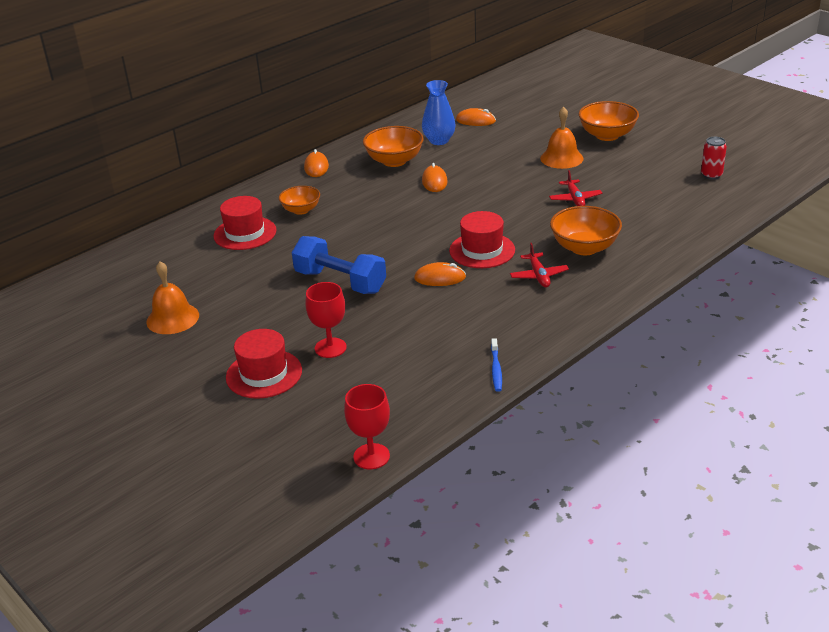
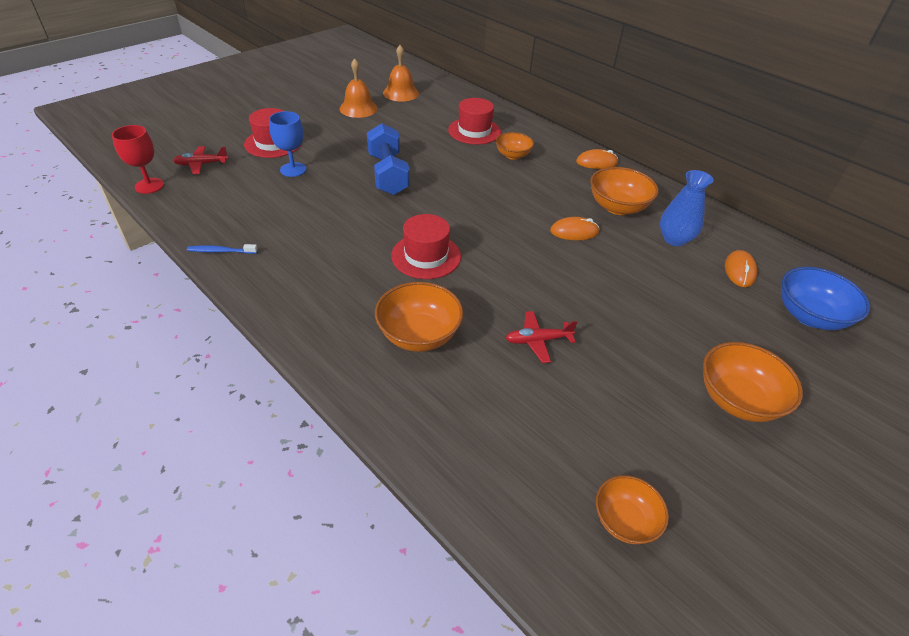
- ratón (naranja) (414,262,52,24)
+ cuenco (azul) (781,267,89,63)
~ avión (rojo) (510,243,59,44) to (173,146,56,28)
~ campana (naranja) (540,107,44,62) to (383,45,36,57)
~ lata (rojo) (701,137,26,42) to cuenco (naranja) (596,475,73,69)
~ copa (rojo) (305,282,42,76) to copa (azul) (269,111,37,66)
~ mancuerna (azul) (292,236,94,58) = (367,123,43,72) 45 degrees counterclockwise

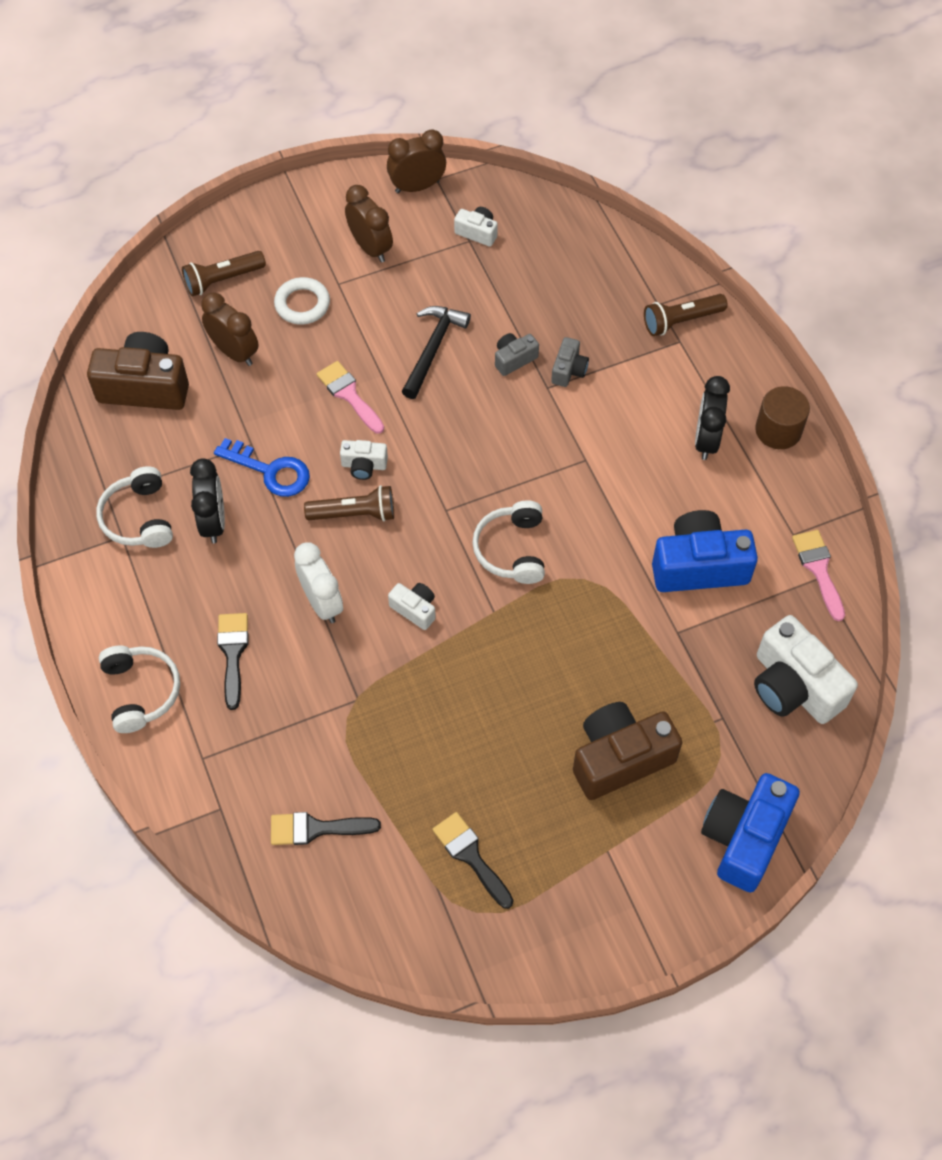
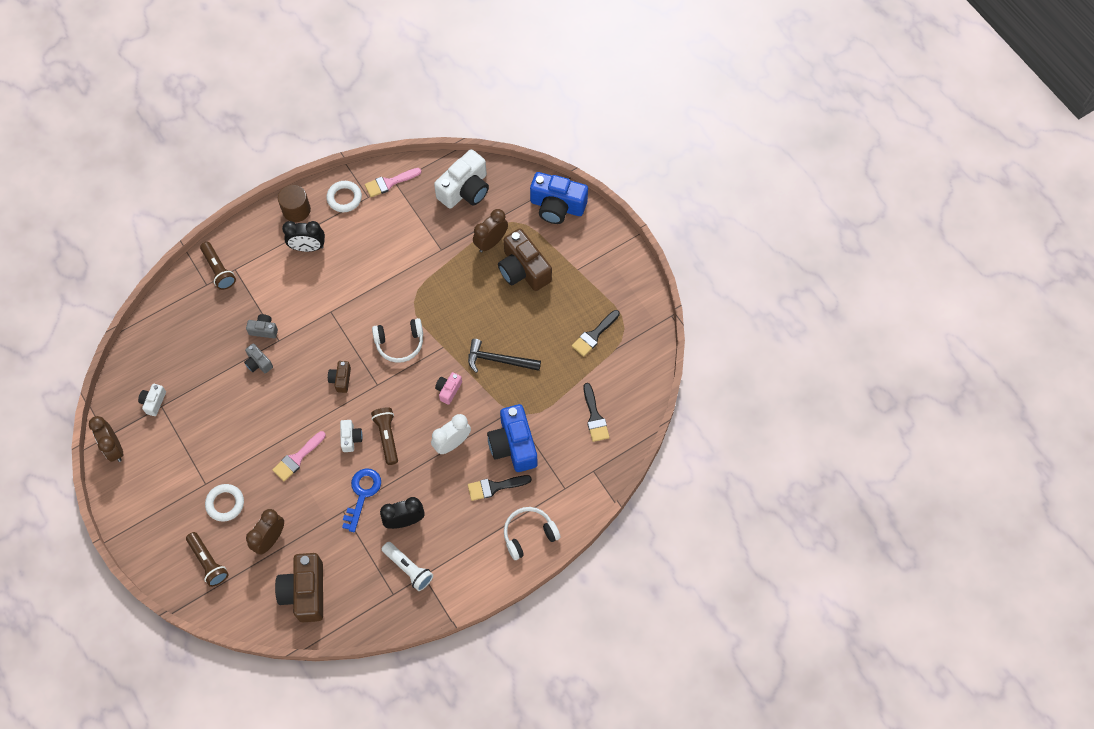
+ anillo (blanco) (326,181,36,31)
+ cámara (marrón) (328,361,23,32)
~ despertador (marrón) (345,185,48,78) to (473,209,35,43)
~ martillo (negro) (402,306,69,93) to (468,339,73,34)
~ cámara (azul) (652,510,106,82) to (487,404,50,68)
~ auriculares (blanco) (96,466,77,82) to lámpara de mano (blanco) (382,542,51,49)
~ cámara (blanco) (388,583,48,47) to cámara (rosa) (435,372,27,33)

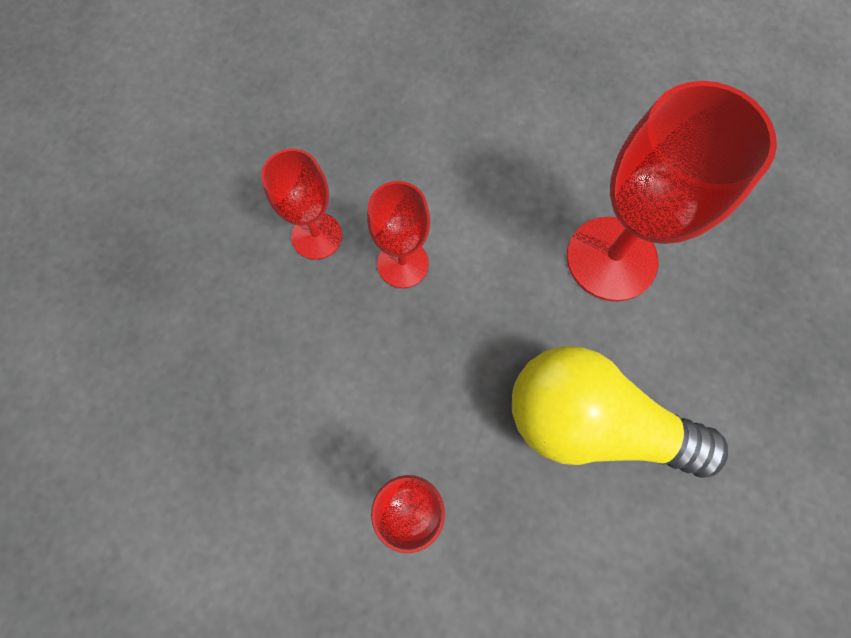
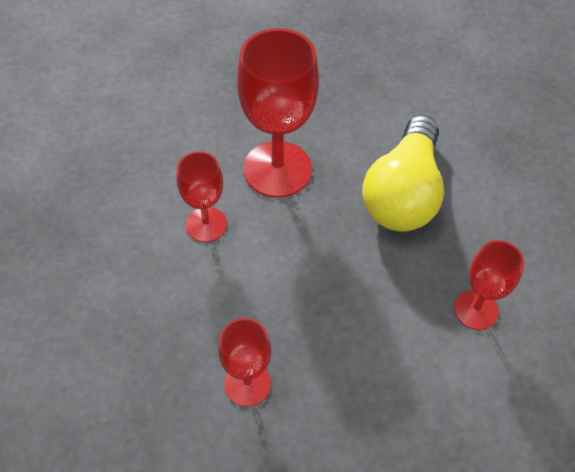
~ copa (rojo) (367,181,63,107) to (177,151,50,91)

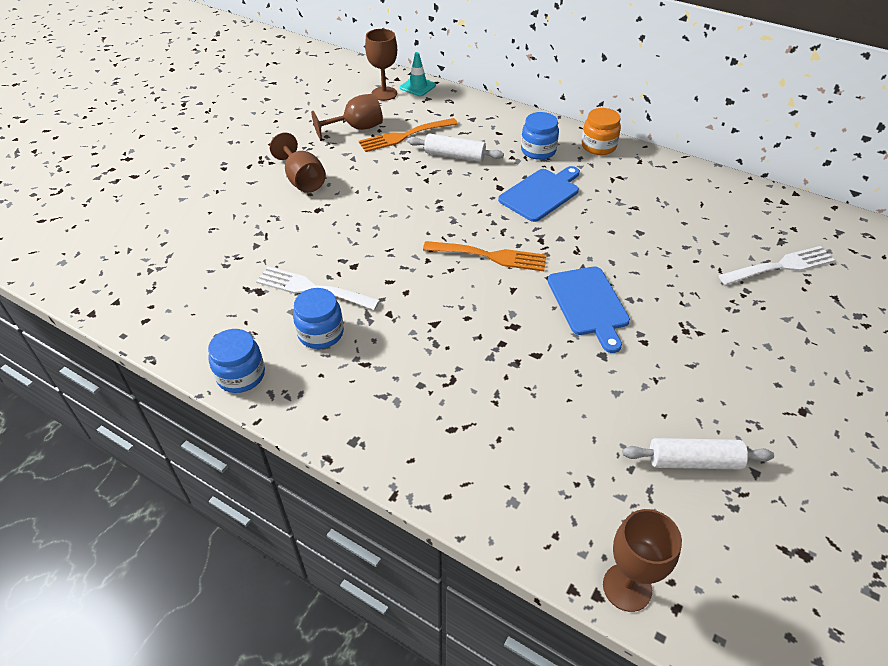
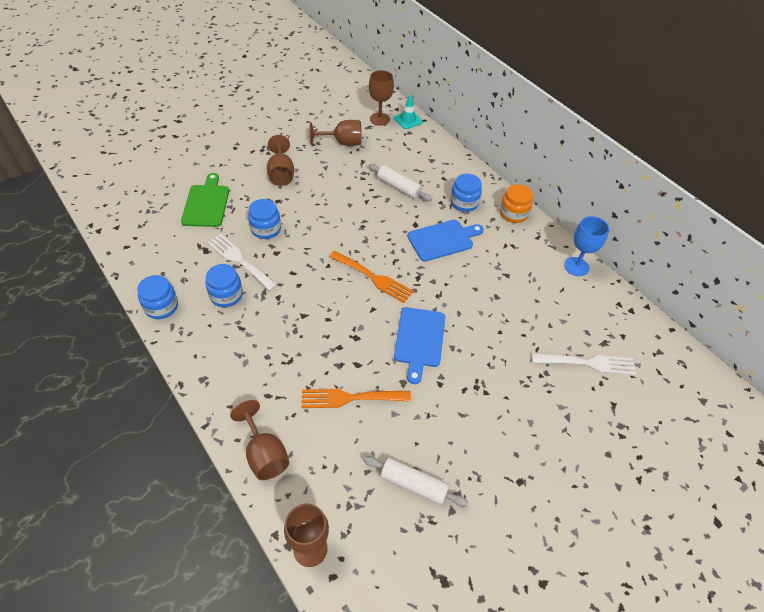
+ tabla de cortar (verde) (181,173,48,54)
+ copa (marrón) (230,400,59,80)
+ tarro (azul) (248,199,33,40)
+ copa (azul) (564,216,45,60)
~ tenedor (naranja) (359,118,99,34) to (301,389,110,19)

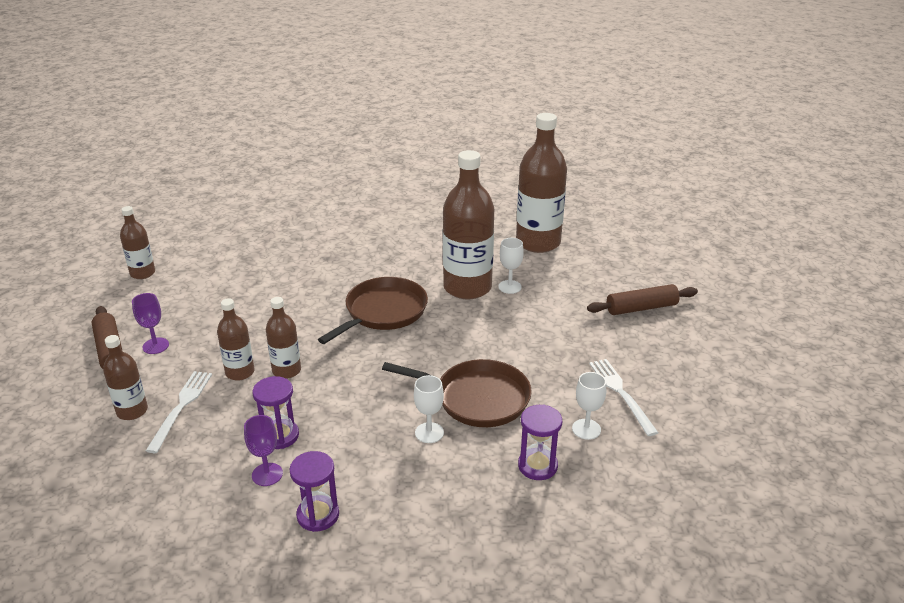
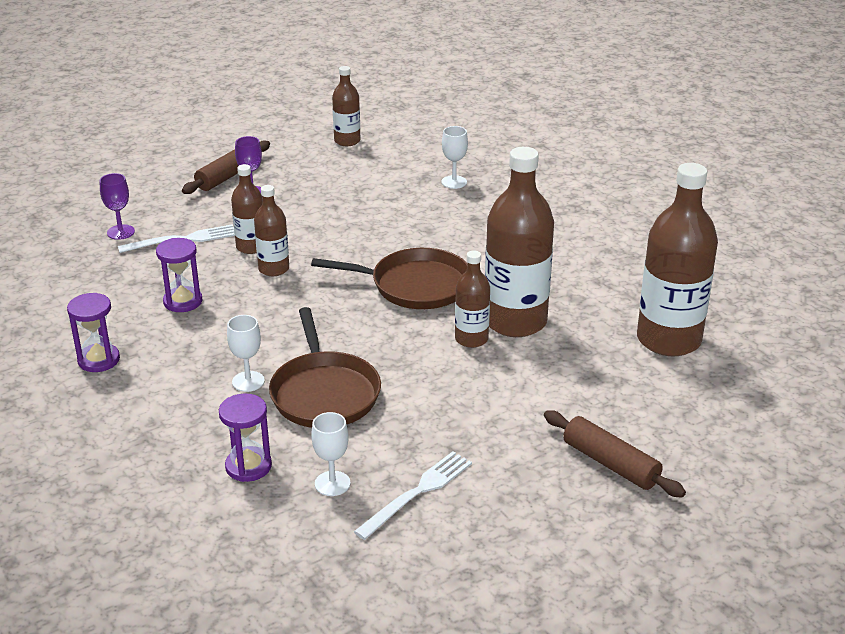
~ botella (marrón) (103,335,45,85) to (455,250,35,98)
~ copa (morado) (244,415,39,71) to (100,173,35,67)
~ copa (blanco) (498,238,26,56) to (441,126,27,63)

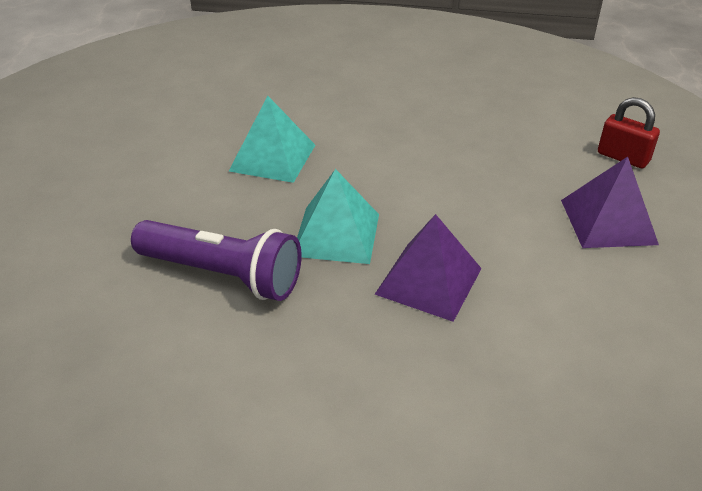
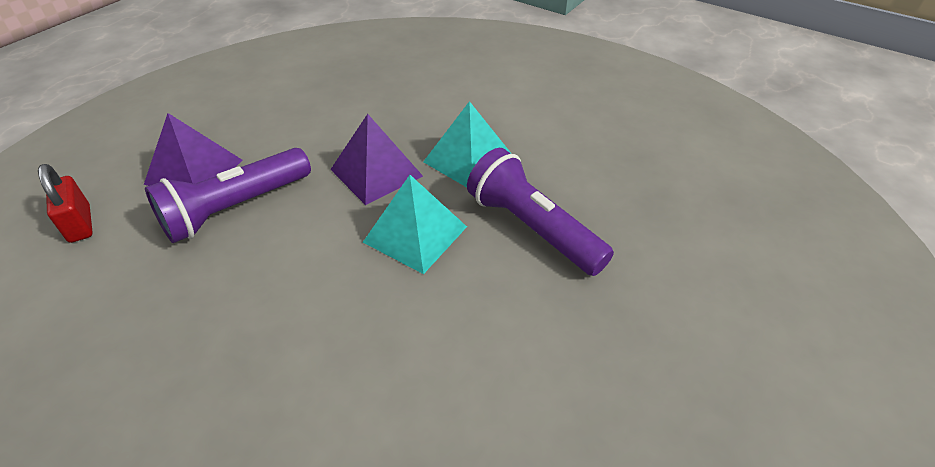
+ lámpara de mano (morado) (145,148,166,95)
~ pirámide (turquesa) (229,96,86,87) to (423,101,89,86)

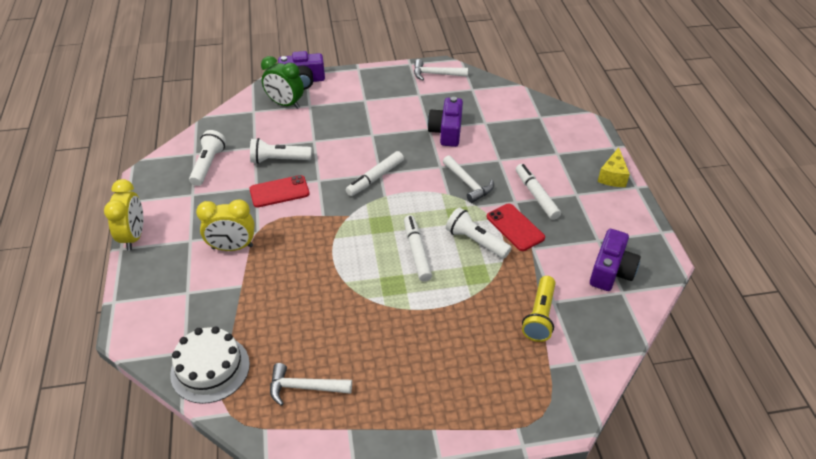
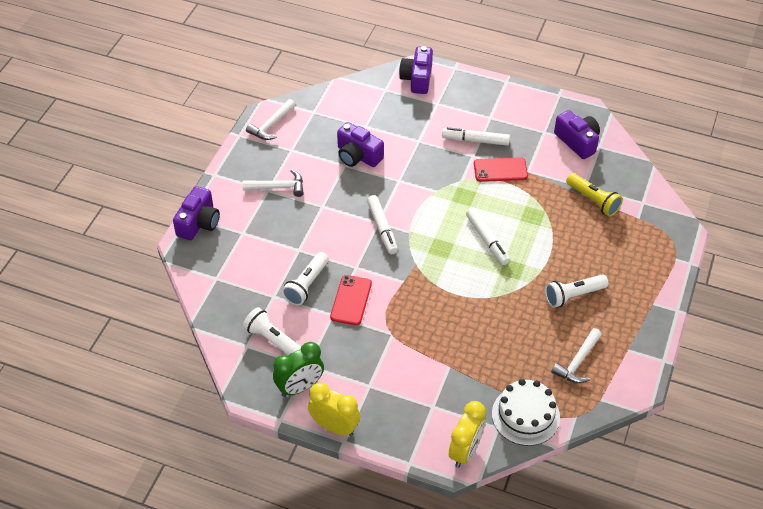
- queso (amarillo) (597,147,33,40)
+ cámara (morado) (399,46,34,48)
~ despertador (amarillo) (196,199,59,52) to (449,401,37,67)
~ despertador (verde) (261,56,43,53) to (273,342,51,55)
~ martillo (blanco) (443,155,51,48) to (243,169,61,28)
~ lámpara de mano (blanco) (446,207,66,51) to (545,275,64,33)
~ rotulador (blanco) (404,215,28,67) = (466,208,44,57) 135 degrees counterclockwise

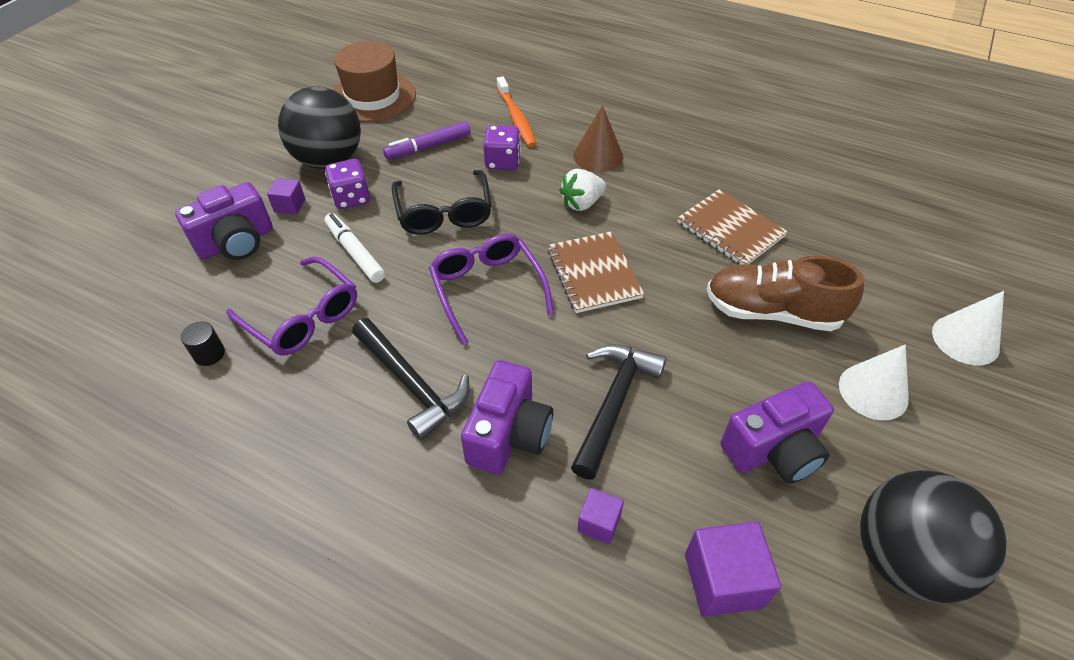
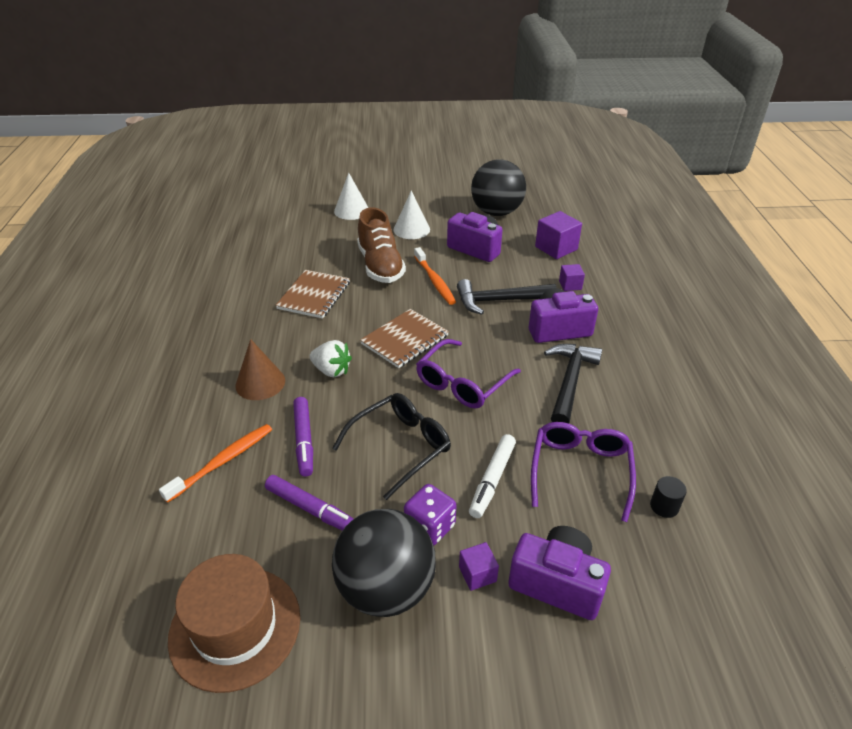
+ cepillo de dientes (naranja) (414,247,42,58)
~ dado (morado) (483,125,38,45) to rotulador (morado) (293,397,20,80)

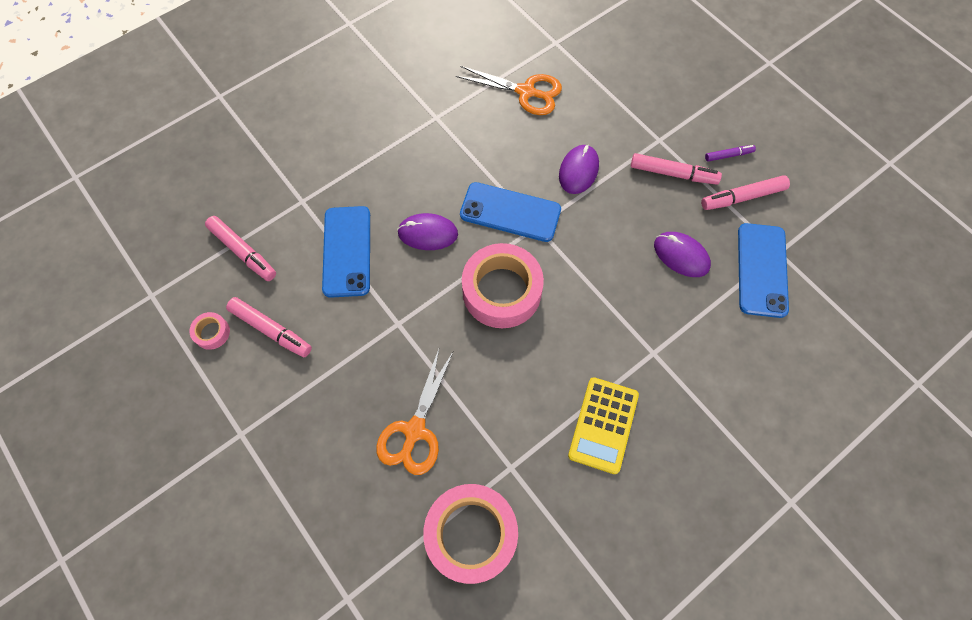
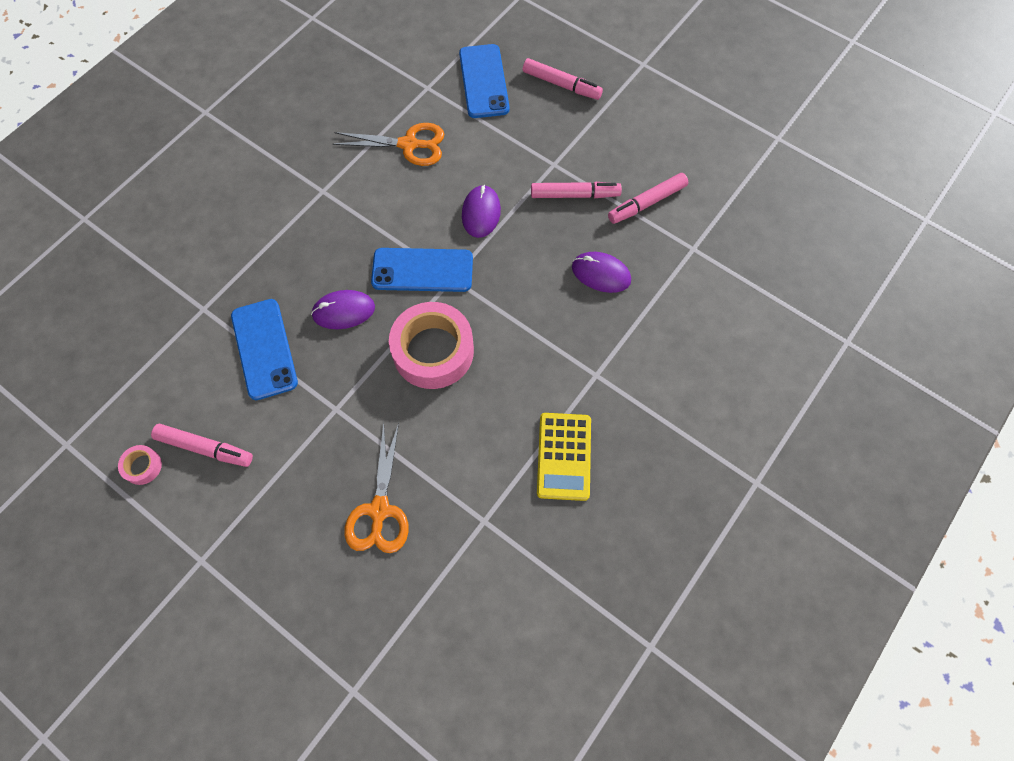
- cinta adhesiva (rosa) (423,484,95,100)
- rotulador (morado) (705,145,51,17)
~ rotulador (rosa) (205,216,71,65) to (523,58,80,42)
~ móvil (azul) (738,223,51,95) to (459,44,51,74)

